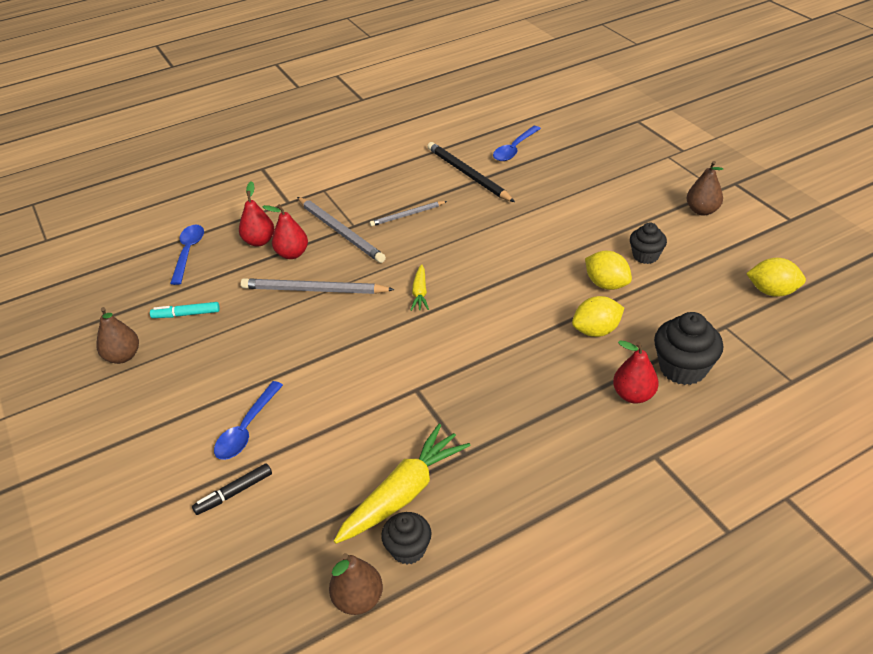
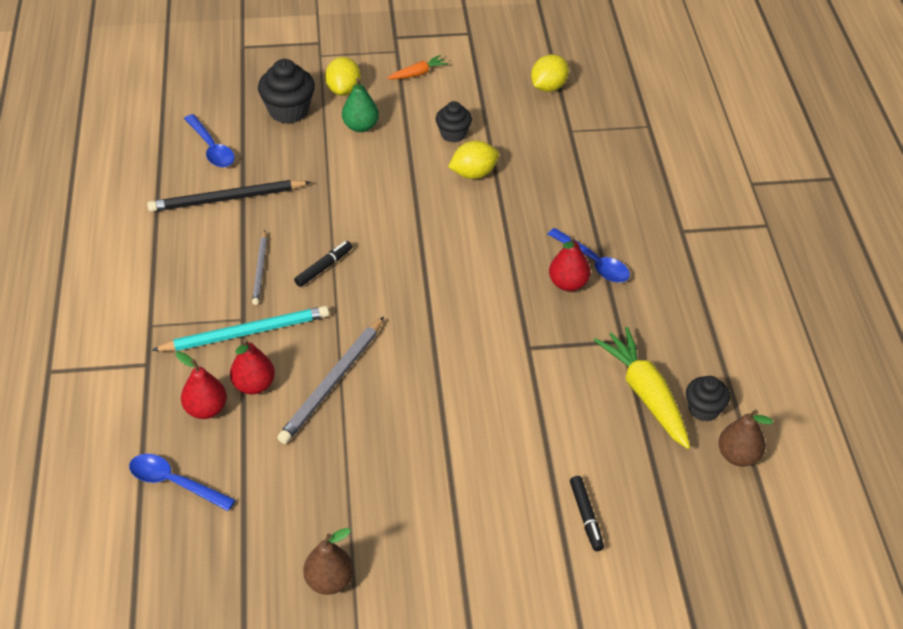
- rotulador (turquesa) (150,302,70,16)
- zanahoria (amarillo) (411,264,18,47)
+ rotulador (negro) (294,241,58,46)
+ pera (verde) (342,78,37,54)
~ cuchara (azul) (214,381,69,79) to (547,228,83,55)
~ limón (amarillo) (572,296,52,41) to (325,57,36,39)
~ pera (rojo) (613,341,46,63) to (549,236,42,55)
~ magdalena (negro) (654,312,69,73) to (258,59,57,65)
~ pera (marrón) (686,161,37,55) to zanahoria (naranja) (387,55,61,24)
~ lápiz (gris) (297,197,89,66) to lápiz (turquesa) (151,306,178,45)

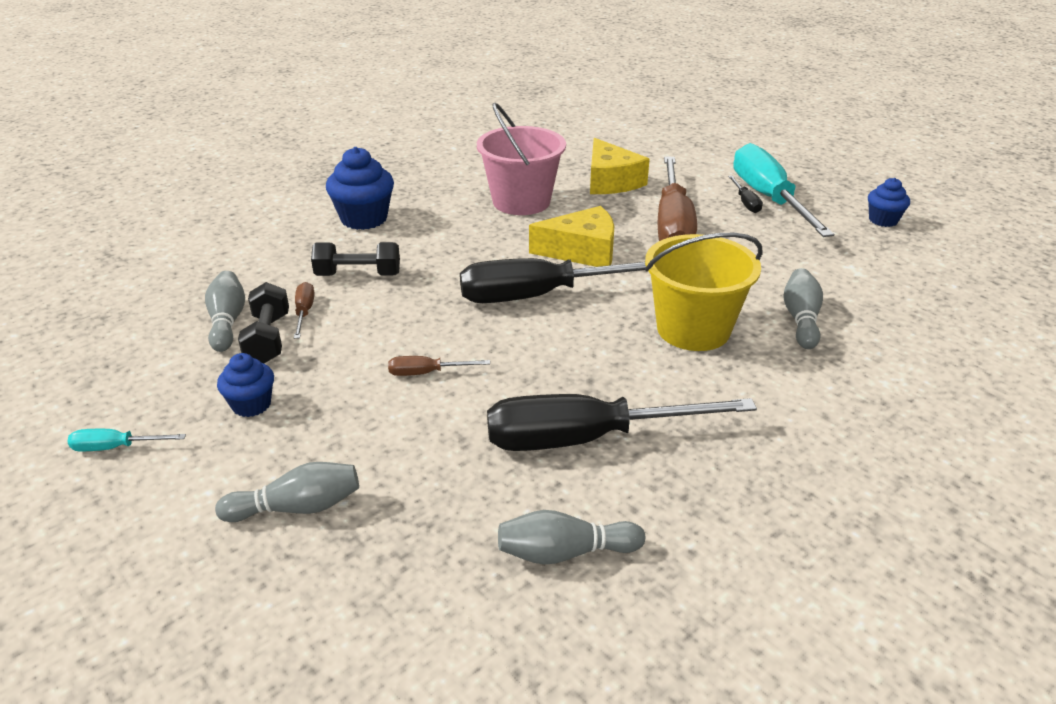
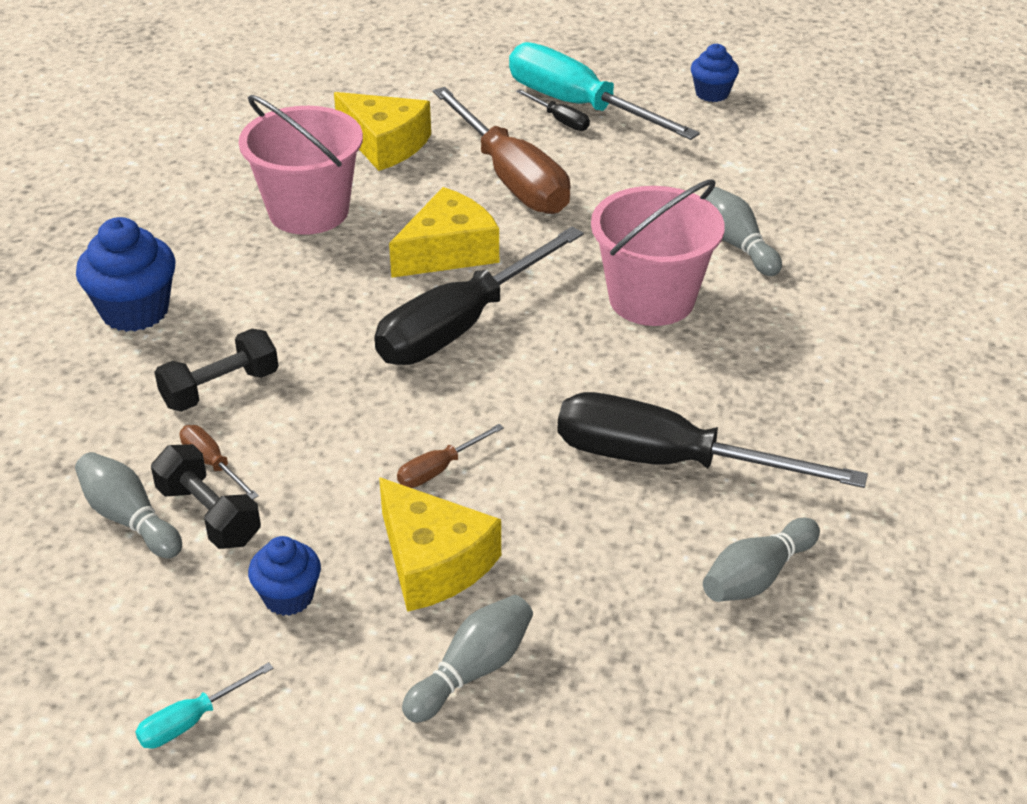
+ queso (amarillo) (379,477,122,135)
~ balde (amarillo) (645,233,118,118) to balde (rosa) (591,179,134,147)
~ destornillador (negro) (487,394,270,57) = (557,392,311,96) 60 degrees clockwise

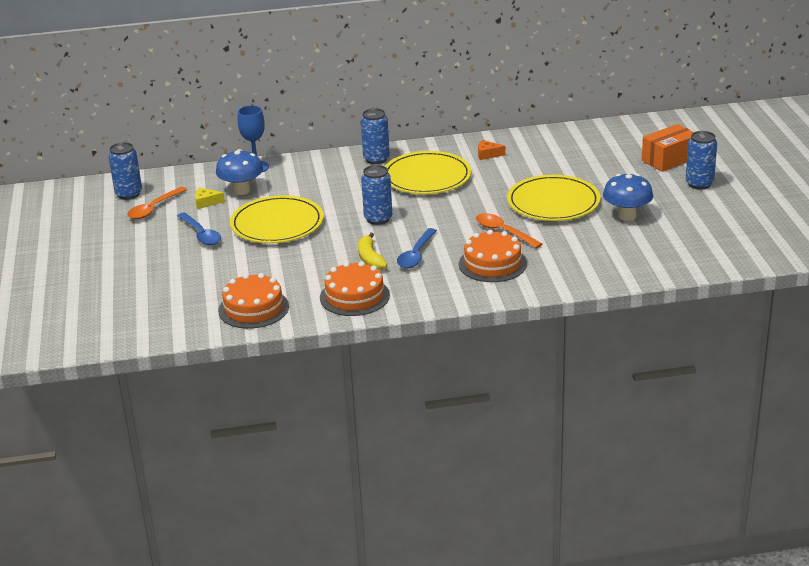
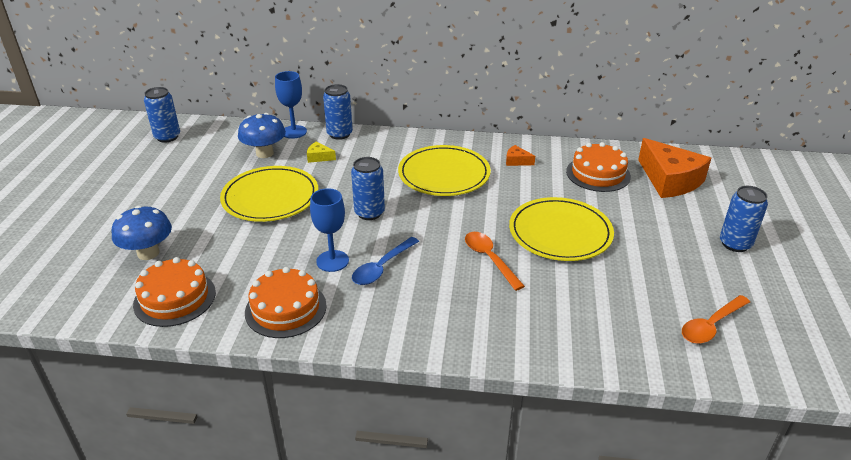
- cuchara (azul) (177,212,44,33)
- caja (naranja) (642,124,52,48)
+ queso (naranja) (638,138,73,60)
~ cuchara (naranja) (127,187,60,32) to (682,295,68,49)
~ queso (amarillo) (195,187,30,22) to (307,141,29,22)
~ lata (azul) (361,108,29,56) to (323,84,30,56)
~ tarta (naranja) (459,230,68,52) to (566,142,65,50)
~ seta (azul) (603,174,50,47) to (112,205,60,55)
~ plátano (amarillo) (358,233,29,37) to copa (azul) (310,188,39,84)

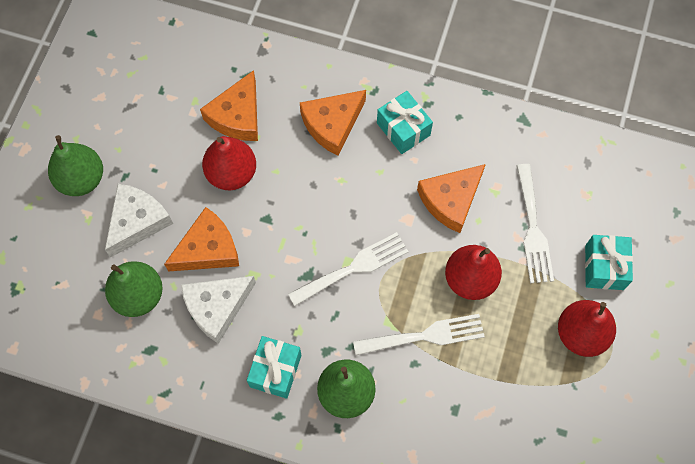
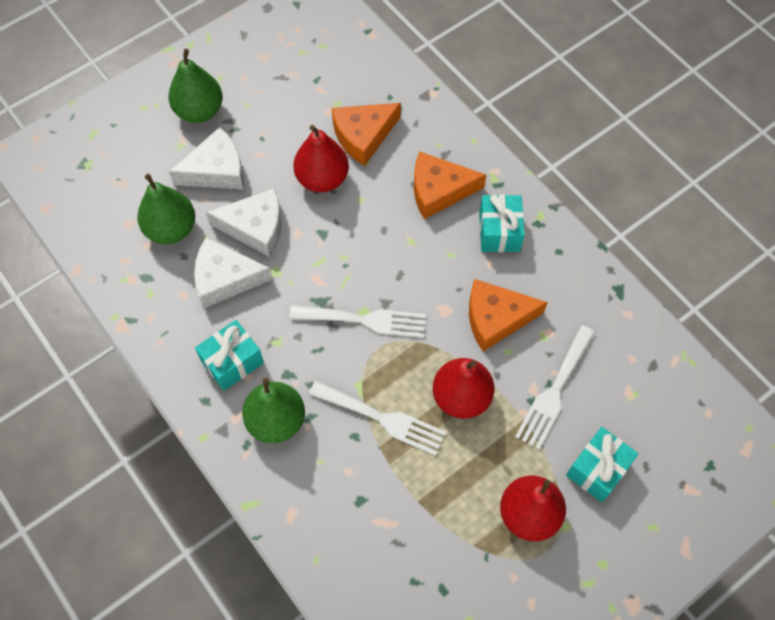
~ queso (naranja) (164,207,75,65) to queso (blanco) (206,188,76,69)

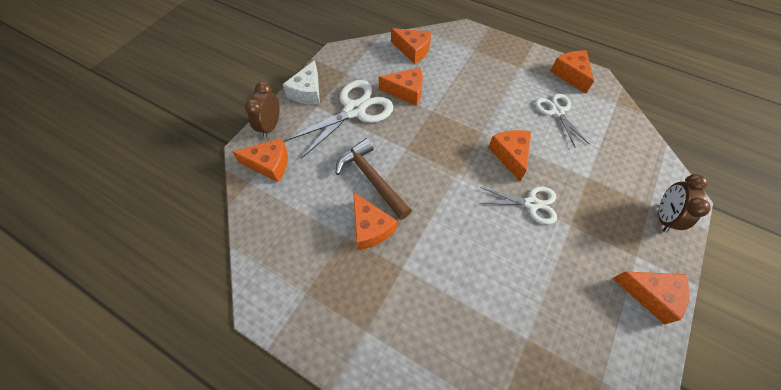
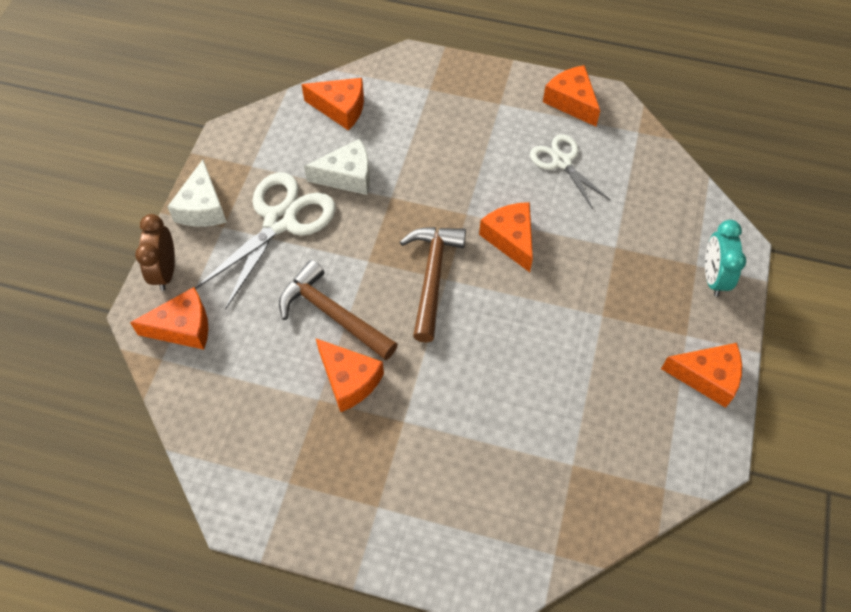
- tijeras (blanco) (479,187,78,37)
+ martillo (marrón) (400,227,66,116)
~ queso (naranja) (378,67,45,39) to queso (blanco) (304,139,66,56)
~ despertador (marrón) (658,174,53,58) to despertador (turquesa) (705,220,41,77)

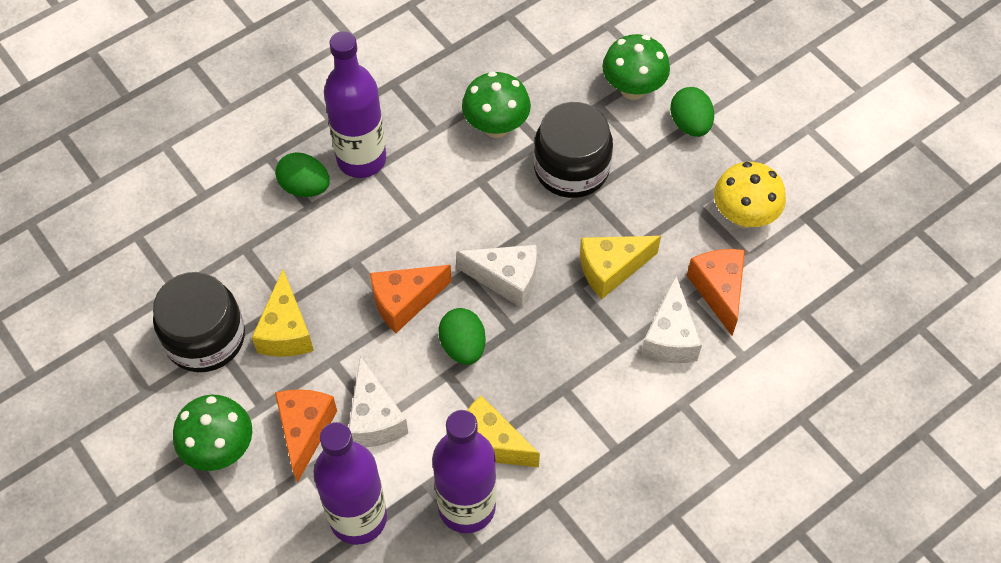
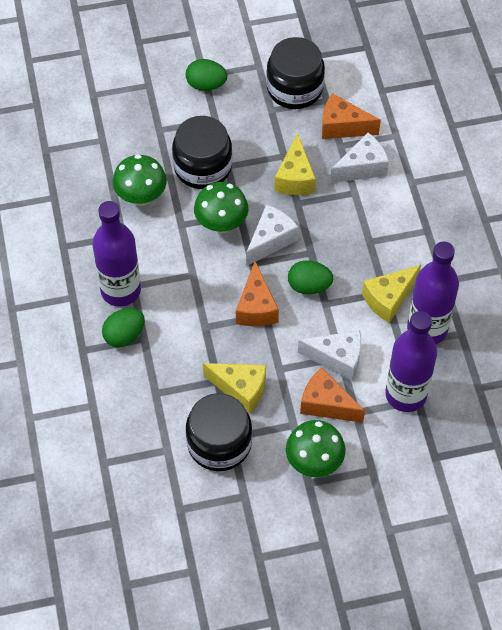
~ seta (verde) (602,34,68,66) to (194,182,55,51)
~ seta (amarillo) (714,162,72,66) to tarro (negro) (266,37,59,72)
~ queso (blanco) (641,276,61,87) = (330,133,59,50) 60 degrees counterclockwise

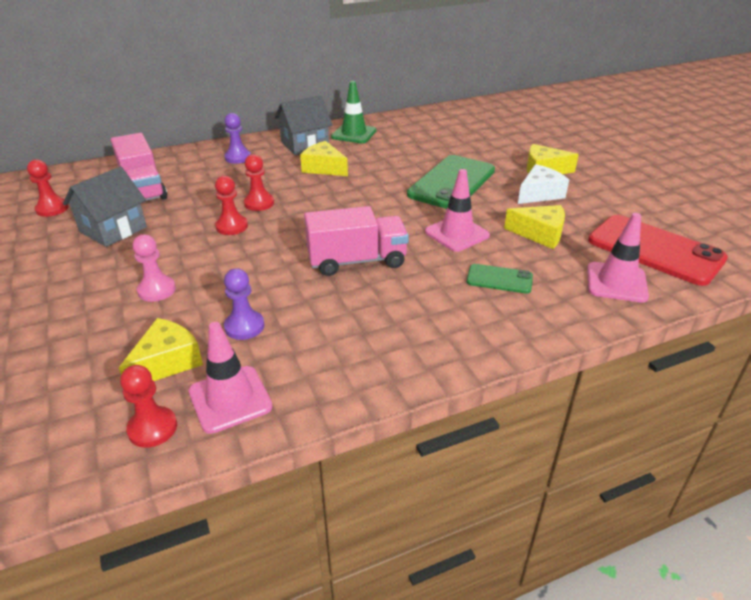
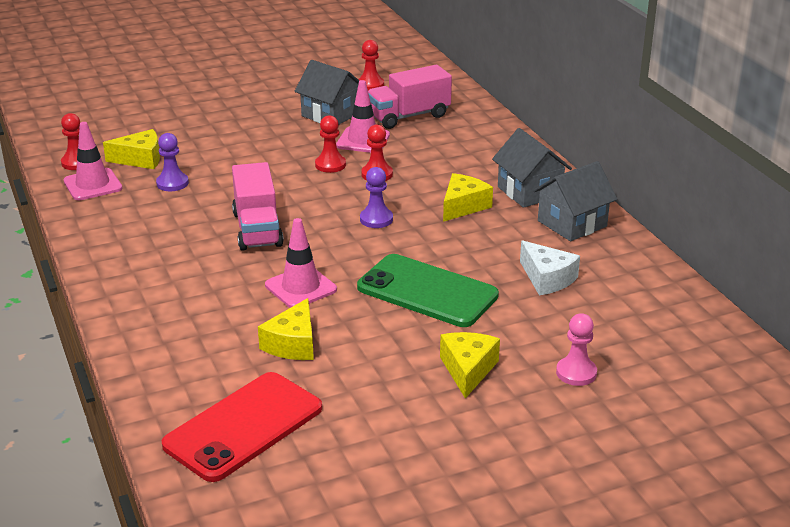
- móvil (verde) (467,264,66,30)
~ peón (rosa) (133,235,43,67) to (556,313,41,73)
~ peón (morado) (224,113,27,51) to (360,167,33,61)
~ queso (blanco) (518,164,51,40) to (520,240,60,55)
~ cono de tráfico (rosa) (587,213,62,90) to (336,80,54,73)
~ cono de tráfico (verde) (331,81,46,62) to casa (gris) (533,161,84,80)
~ queso (amarillo) (119,318,84,63) = (103,129,57,40) 45 degrees counterclockwise

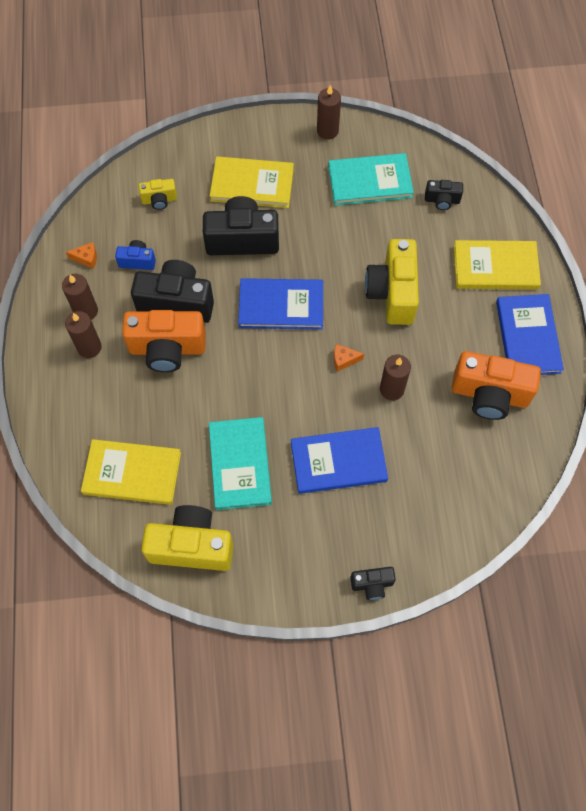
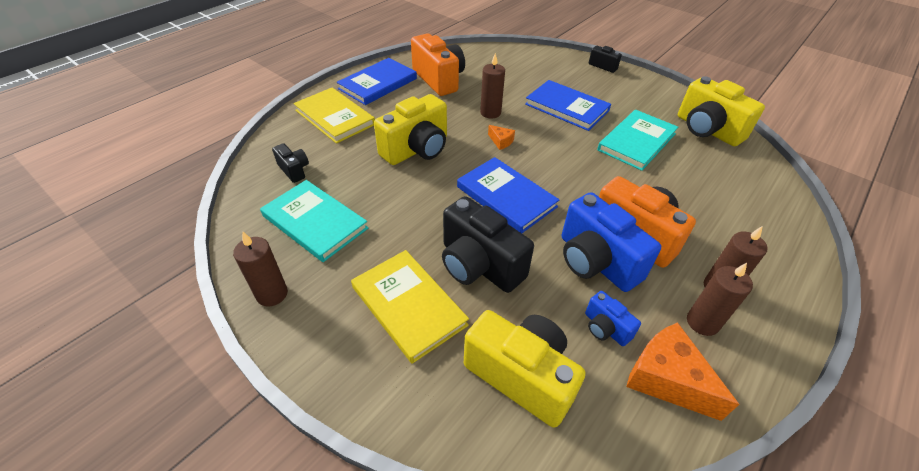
- libro (amarillo) (81,439,100,66)
~ cámara (negro) (131,260,83,63) to cámara (azul) (562,192,99,100)
~ queso (naranja) (66,242,31,27) = (626,322,114,99) x2.11
~ cámara (amarillo) (138,179,39,31) = (464,310,122,118) x2.01

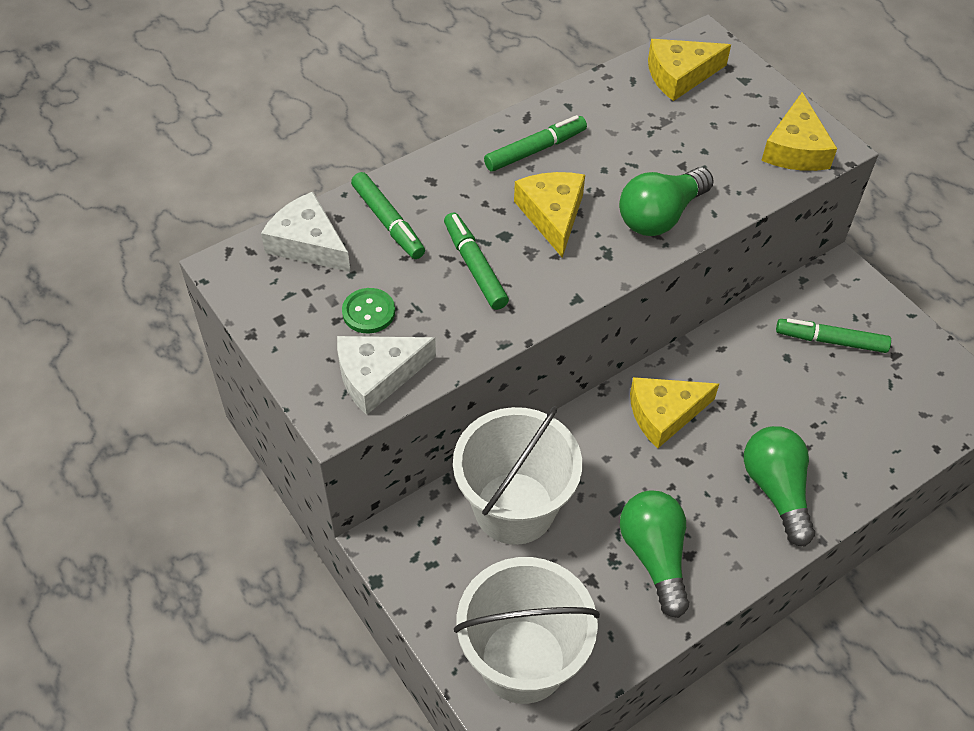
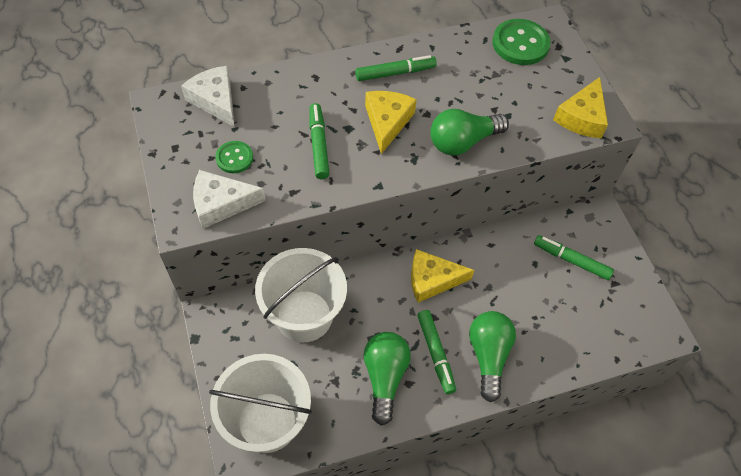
~ rotulador (verde) (351,172,74,87) to (417,310,39,84)
~ queso (amarillo) (648,39,83,62) to botón (verde) (492,19,59,46)

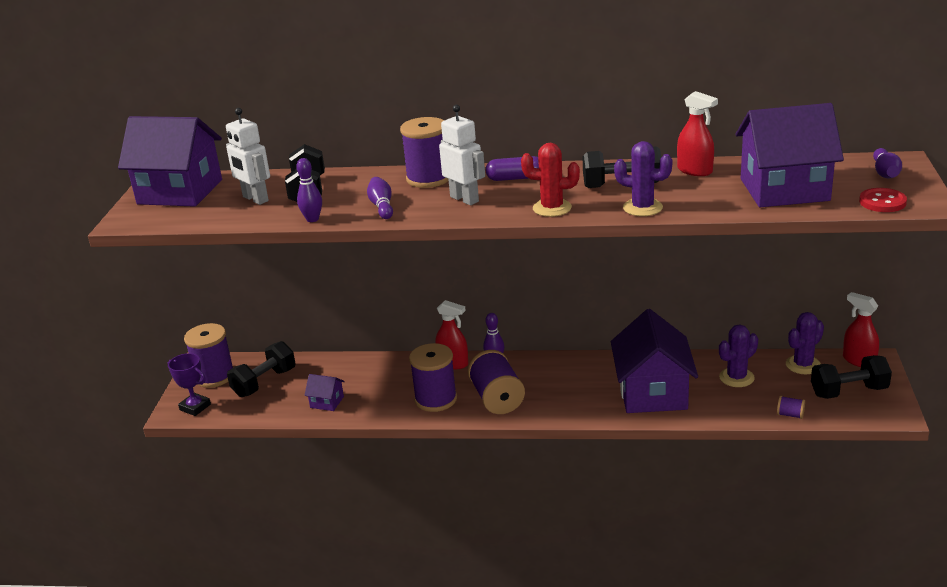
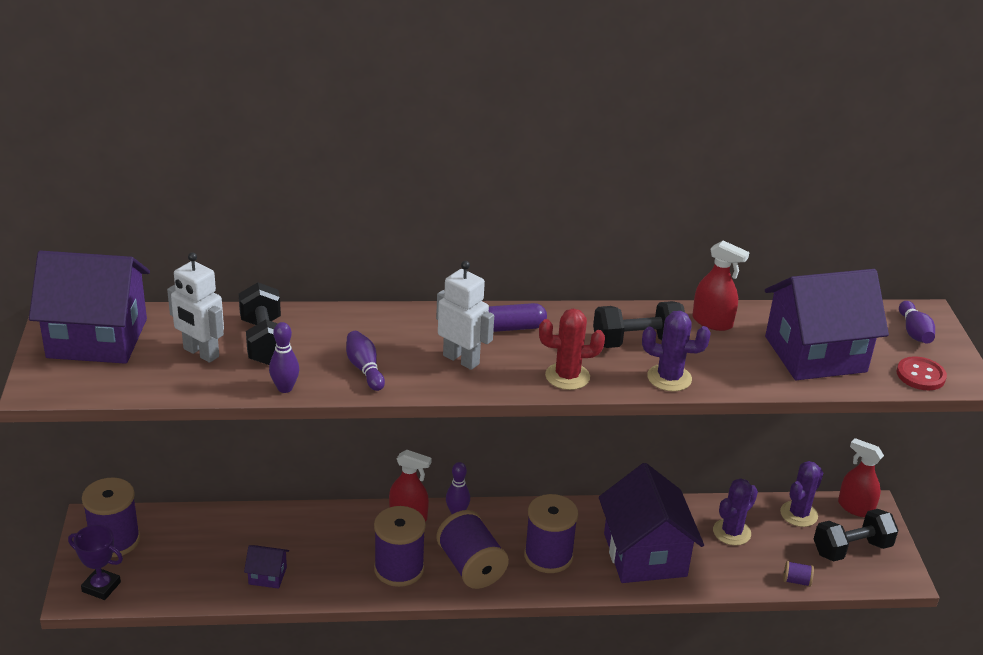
- mancuerna (negro) (227,341,69,56)
~ carrete (morado) (400,117,49,71) to (524,494,54,79)

